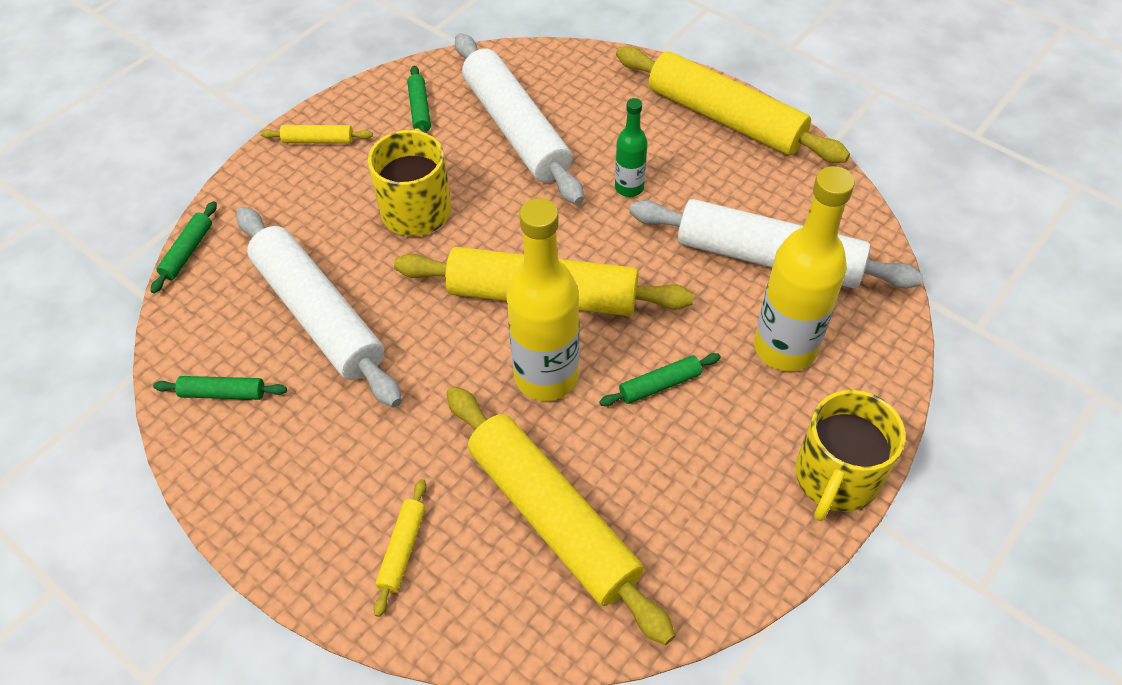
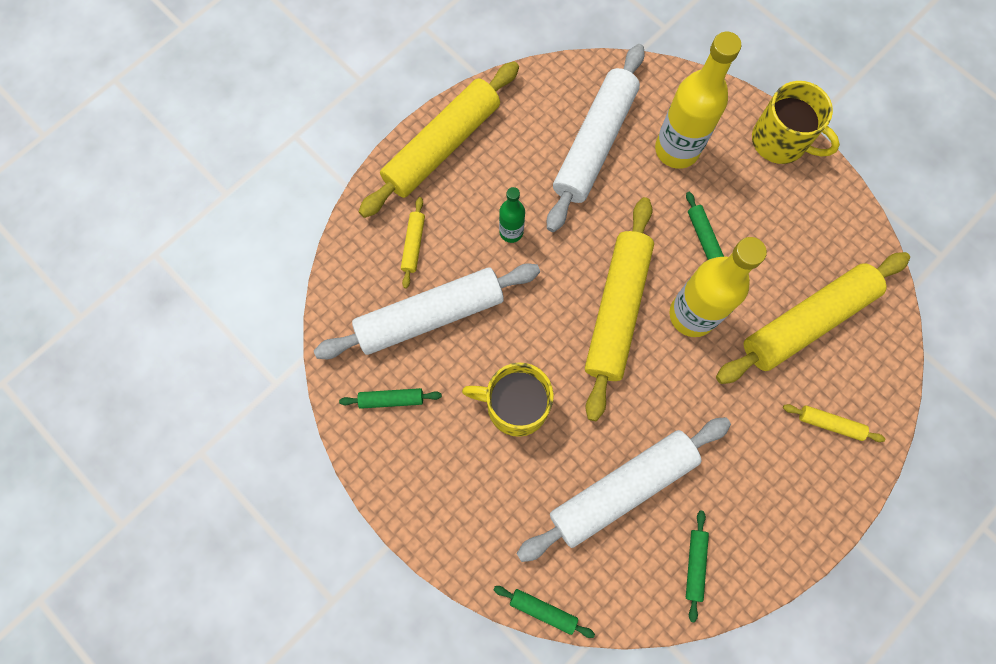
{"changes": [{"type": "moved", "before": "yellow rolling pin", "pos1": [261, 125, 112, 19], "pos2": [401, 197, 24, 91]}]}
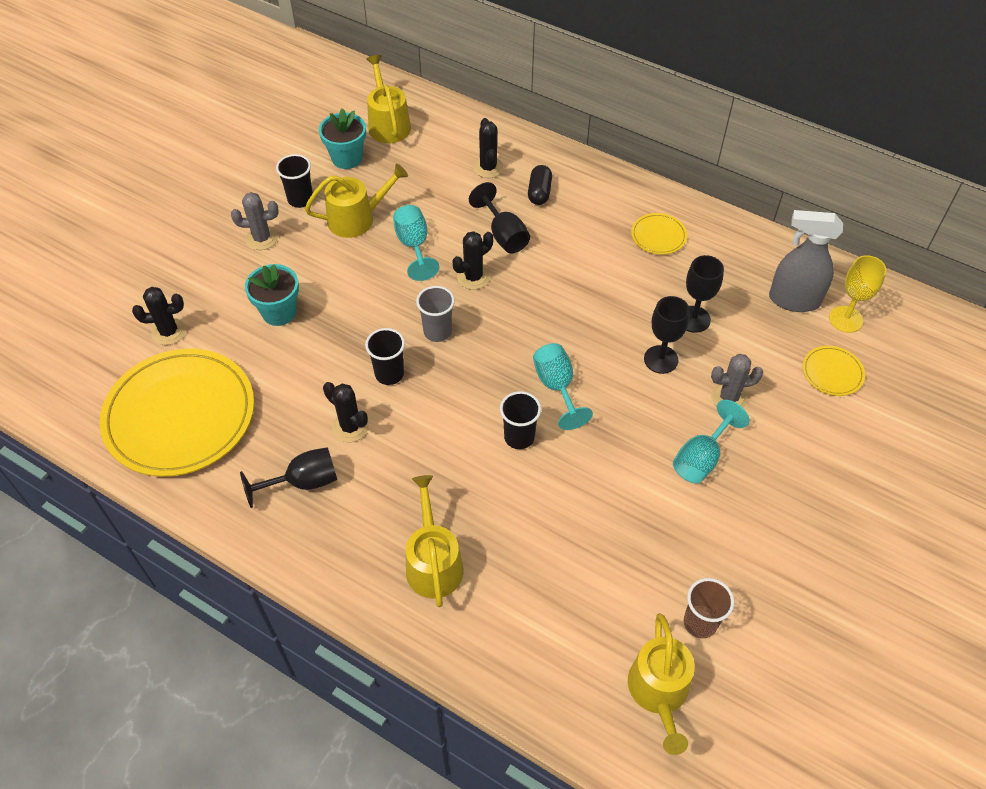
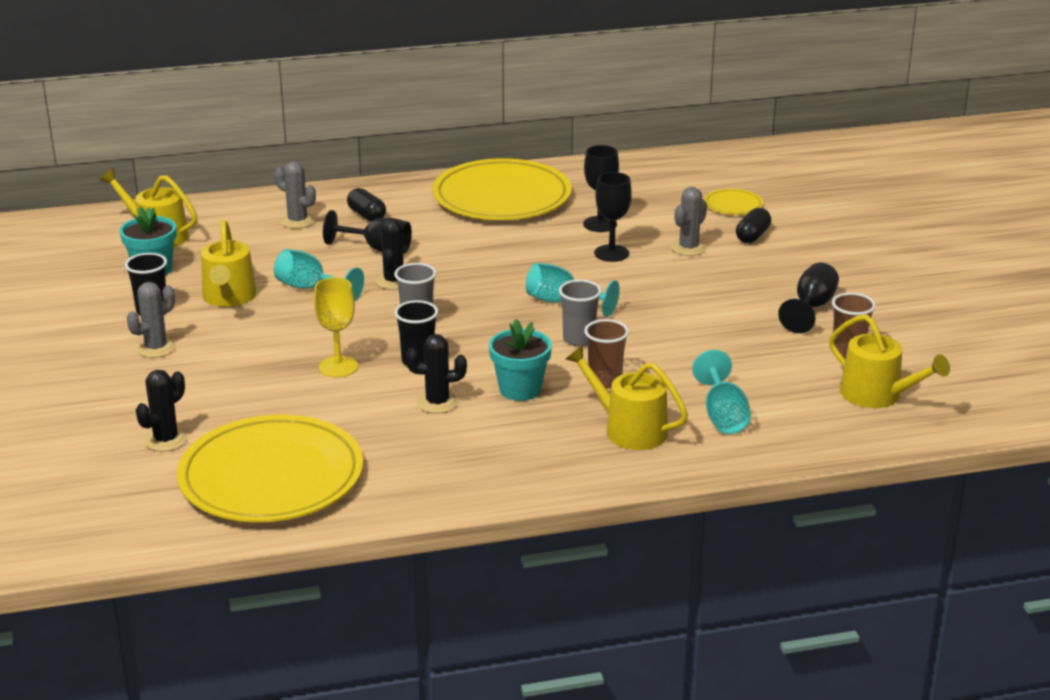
{"changes": [{"type": "removed", "before": "grey spray bottle", "pos1": [769, 210, 74, 102]}, {"type": "added", "after": "brown cup", "pos2": [584, 319, 45, 70]}, {"type": "added", "after": "black capsule", "pos2": [736, 208, 35, 35]}, {"type": "moved", "before": "black goblet", "pos1": [240, 447, 97, 61], "pos2": [778, 263, 61, 70]}, {"type": "moved", "before": "turquoise flower pot", "pos1": [245, 264, 54, 62], "pos2": [489, 319, 63, 82]}, {"type": "moved", "before": "turquoise goblet", "pos1": [673, 400, 77, 84], "pos2": [692, 350, 59, 84]}, {"type": "moved", "before": "yellow goblet", "pos1": [829, 255, 57, 78], "pos2": [314, 277, 44, 101]}, {"type": "recoloured", "before": "black cactus", "after": "grey cactus", "pos1": [473, 118, 31, 60], "pos2": [274, 161, 42, 68]}, {"type": "recoloured", "before": "black cup", "after": "grey cup", "pos1": [500, 391, 41, 58], "pos2": [559, 279, 43, 67]}, {"type": "turned", "before": "yellow watering can", "pos1": [305, 164, 103, 74], "pos2": [201, 220, 56, 87], "turn": 150}, {"type": "resized", "before": "yellow plate", "pos1": [631, 213, 56, 42], "pos2": [432, 158, 139, 62], "scale": 2.39}]}
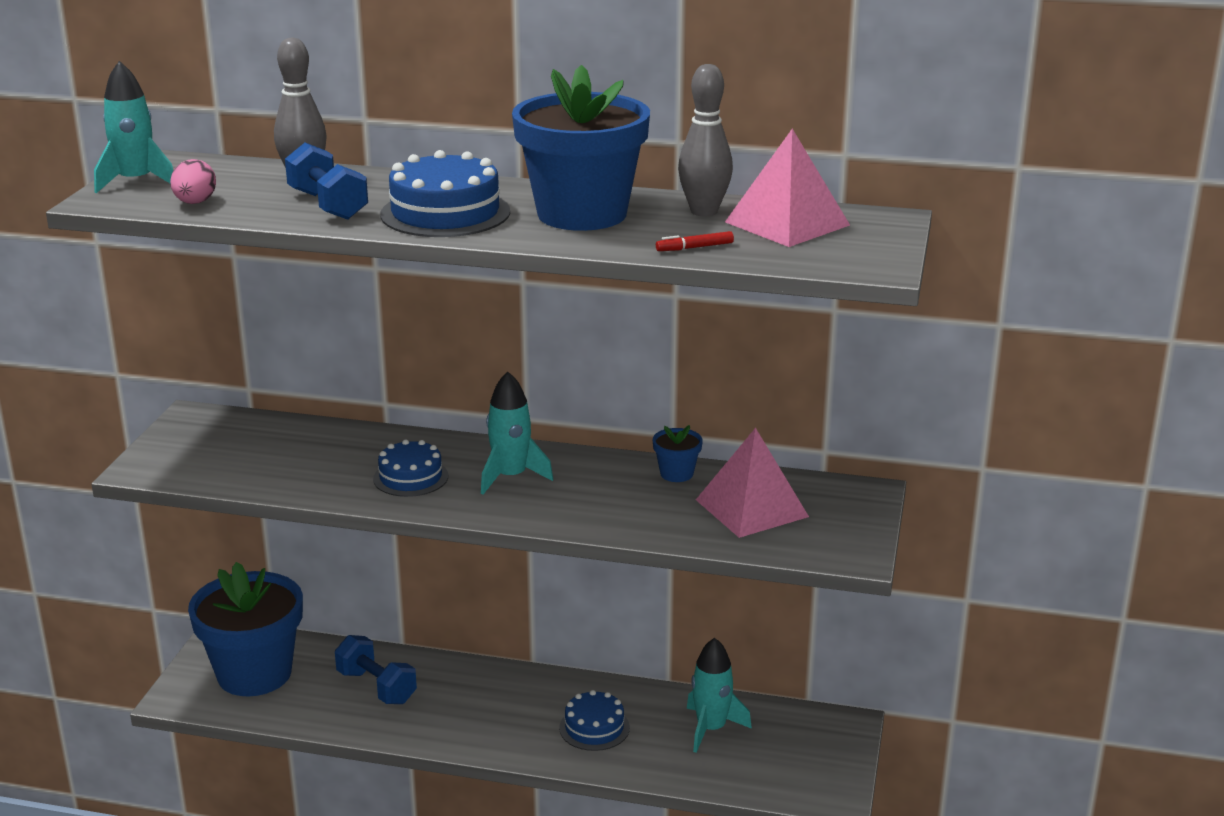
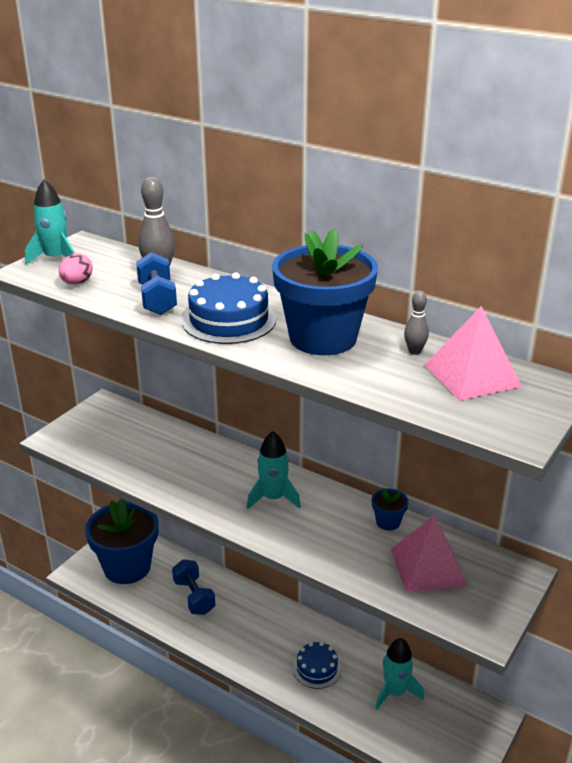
{"changes": [{"type": "removed", "before": "blue cake", "pos1": [373, 439, 75, 58]}, {"type": "removed", "before": "red marker", "pos1": [656, 231, 78, 20]}, {"type": "resized", "before": "grey bowling pin", "pos1": [678, 64, 55, 152], "pos2": [404, 291, 25, 64], "scale": 0.58}]}
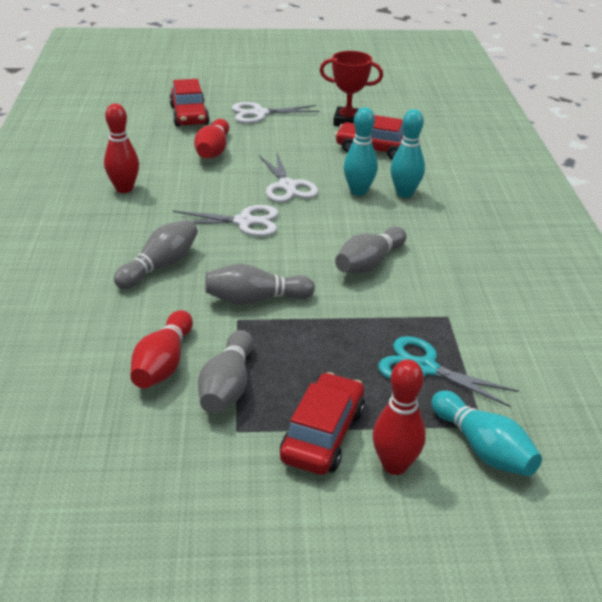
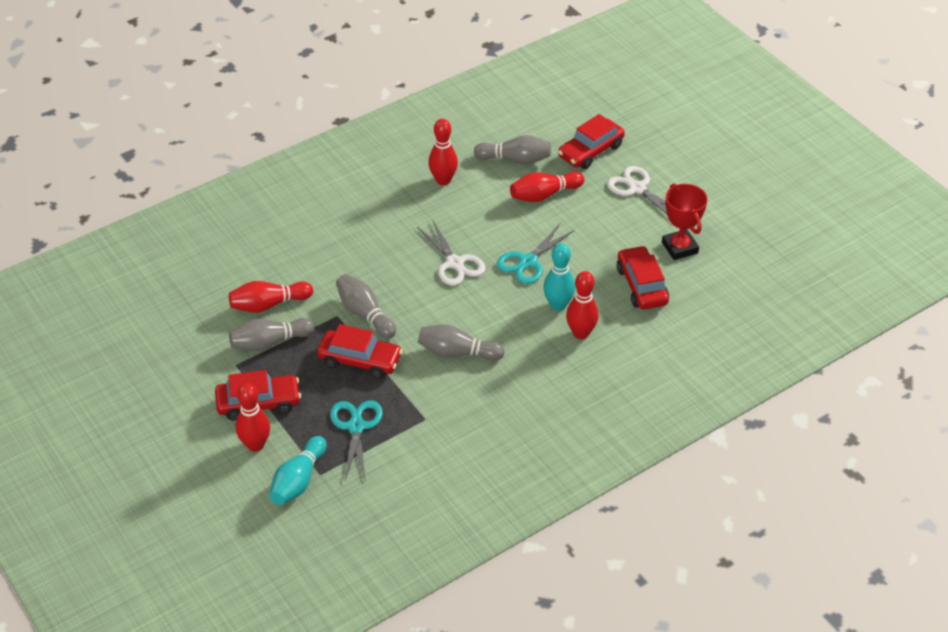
{"changes": [{"type": "added", "after": "red car", "pos2": [317, 324, 86, 55]}, {"type": "moved", "before": "grey bowling pin", "pos1": [114, 220, 84, 69], "pos2": [474, 135, 77, 29]}, {"type": "recoloured", "before": "white scissors", "after": "turquoise scissors", "pos1": [259, 153, 59, 49], "pos2": [497, 224, 77, 60]}, {"type": "recoloured", "before": "turquoise bowling pin", "after": "red bowling pin", "pos1": [390, 109, 35, 89], "pos2": [566, 271, 33, 68]}]}
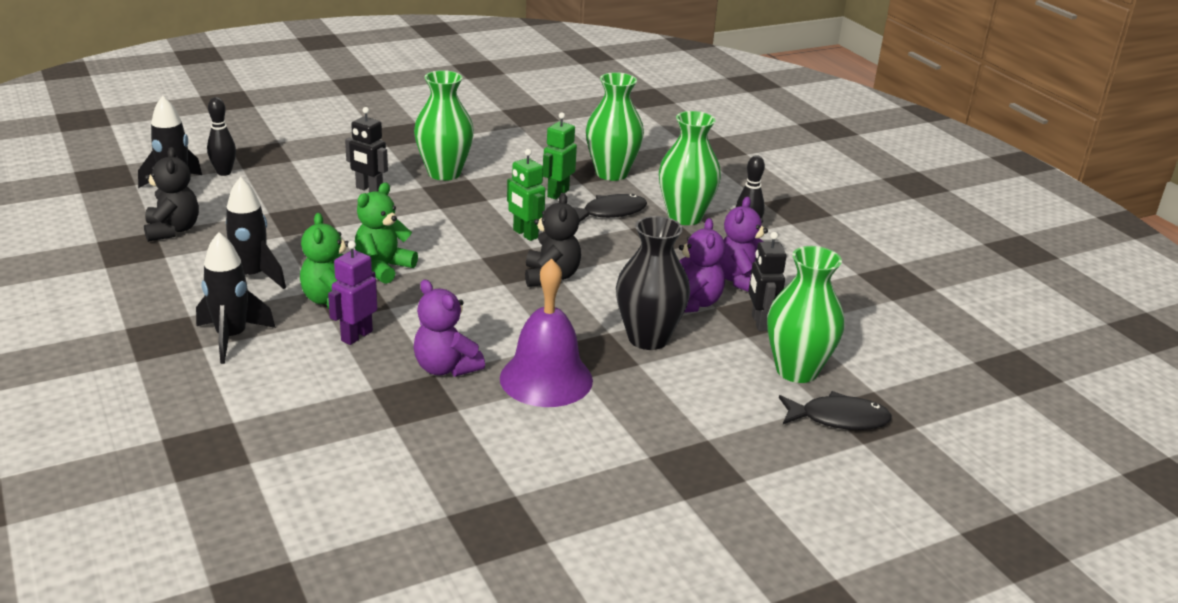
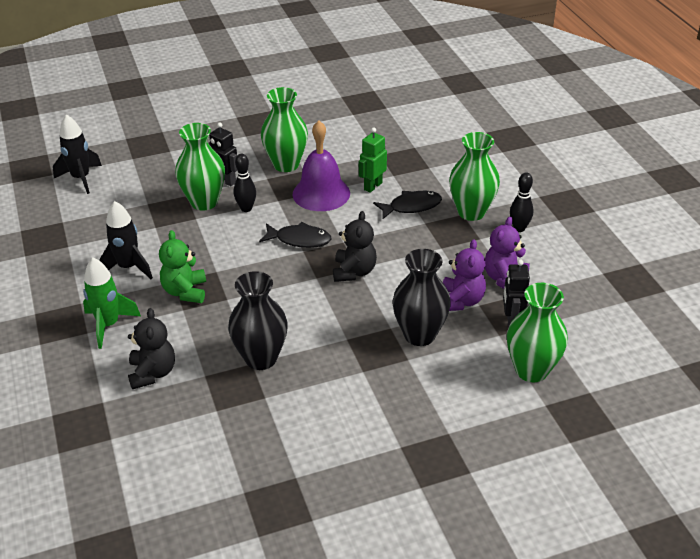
{"changes": [{"type": "removed", "before": "purple robot", "pos1": [328, 241, 49, 104]}, {"type": "removed", "before": "green teddy bear", "pos1": [355, 183, 63, 101]}, {"type": "removed", "before": "green robot", "pos1": [507, 149, 38, 92]}, {"type": "moved", "before": "black teddy bear", "pos1": [144, 147, 55, 95], "pos2": [128, 308, 47, 81]}, {"type": "moved", "before": "black bowling pin", "pos1": [207, 97, 29, 79], "pos2": [234, 154, 22, 58]}, {"type": "moved", "before": "purple bell", "pos1": [500, 258, 93, 149], "pos2": [293, 120, 57, 91]}, {"type": "moved", "before": "green vase", "pos1": [586, 72, 58, 109], "pos2": [175, 123, 50, 88]}, {"type": "moved", "before": "black fish", "pos1": [779, 391, 113, 39], "pos2": [259, 222, 72, 26]}, {"type": "replaced", "before": "purple teddy bear", "after": "black vase", "pos1": [413, 279, 72, 98], "pos2": [228, 271, 60, 99]}, {"type": "recoloured", "before": "black rocket", "after": "green rocket", "pos1": [196, 232, 80, 132], "pos2": [83, 258, 58, 91]}]}
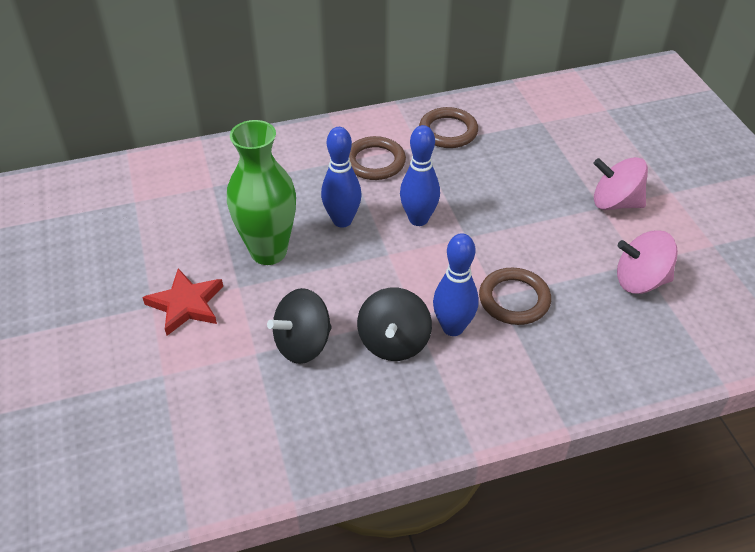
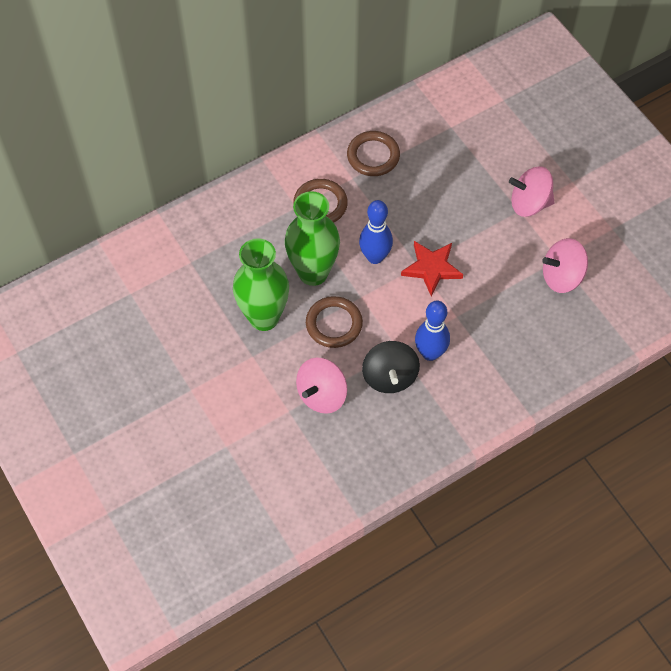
{"changes": [{"type": "moved", "before": "red star", "pos1": [142, 268, 81, 68], "pos2": [401, 241, 62, 55]}, {"type": "moved", "before": "brown ring", "pos1": [479, 267, 72, 58], "pos2": [306, 296, 57, 52]}, {"type": "replaced", "before": "blue bowling pin", "after": "green vase", "pos1": [321, 127, 41, 101], "pos2": [285, 191, 55, 95]}, {"type": "recoloured", "before": "black spinning top", "after": "pink spinning top", "pos1": [267, 288, 65, 76], "pos2": [296, 358, 51, 56]}]}
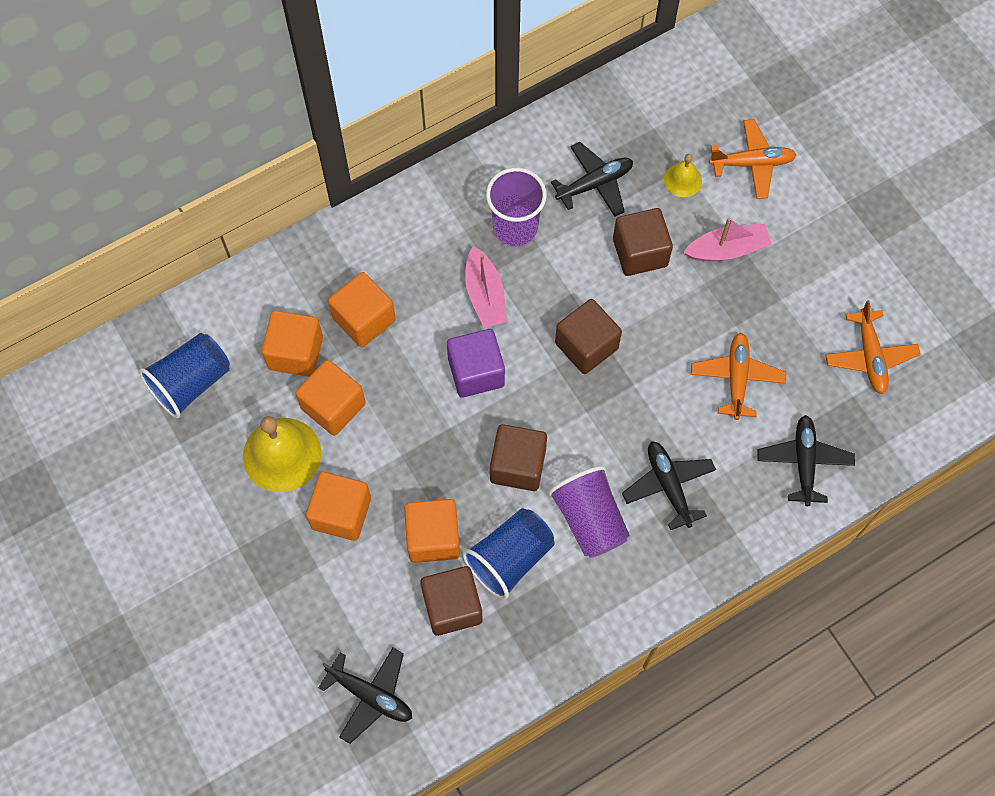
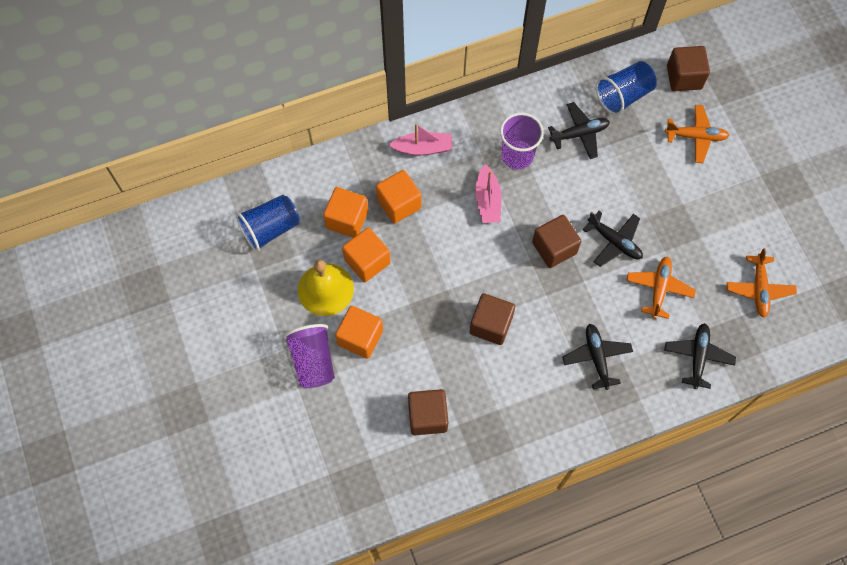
{"changes": [{"type": "removed", "before": "orange cube", "pos1": [404, 499, 56, 64]}, {"type": "removed", "before": "purple cube", "pos1": [447, 329, 58, 69]}, {"type": "removed", "before": "yellow bell", "pos1": [664, 154, 38, 43]}, {"type": "moved", "before": "black plane", "pos1": [319, 648, 93, 96], "pos2": [583, 211, 60, 56]}, {"type": "moved", "before": "blue cup", "pos1": [462, 508, 93, 92], "pos2": [596, 61, 61, 54]}, {"type": "moved", "before": "purple cup", "pos1": [548, 466, 82, 92], "pos2": [283, 324, 52, 64]}, {"type": "moved", "before": "brown cube", "pos1": [613, 208, 60, 68], "pos2": [667, 46, 43, 45]}, {"type": "moved", "before": "pink boat", "pos1": [683, 218, 89, 43], "pos2": [389, 123, 64, 33]}]}
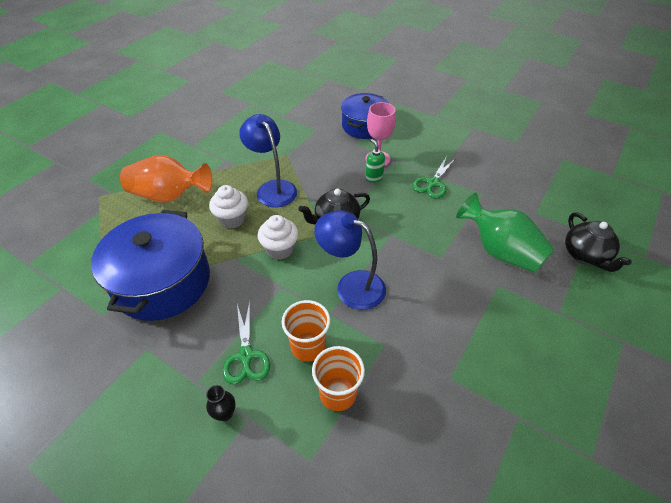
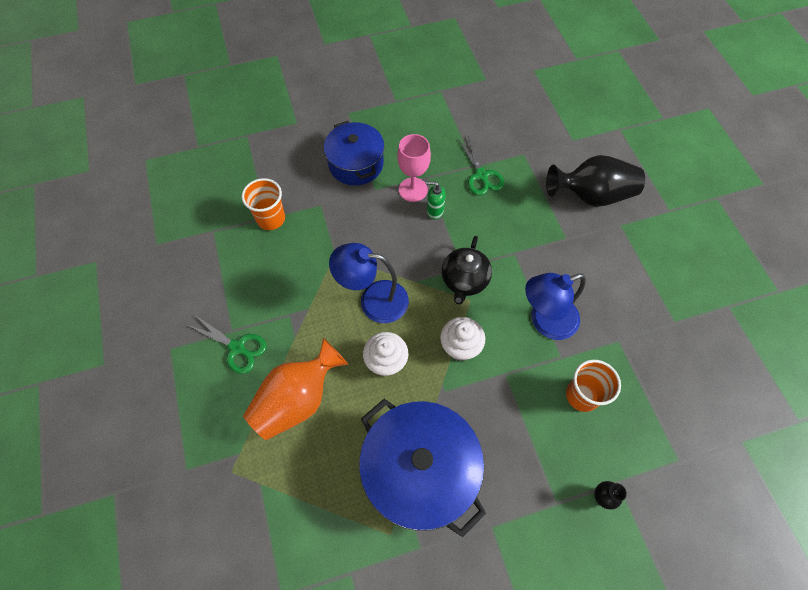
{"changes": [{"type": "removed", "before": "black teapot", "pos1": [565, 212, 67, 60]}, {"type": "moved", "before": "green scissors", "pos1": [223, 301, 47, 84], "pos2": [187, 315, 80, 59]}, {"type": "moved", "before": "orange cup", "pos1": [312, 346, 53, 65], "pos2": [242, 178, 43, 52]}, {"type": "recoloured", "before": "green vase", "after": "black vase", "pos1": [456, 193, 99, 80], "pos2": [546, 155, 99, 52]}]}
